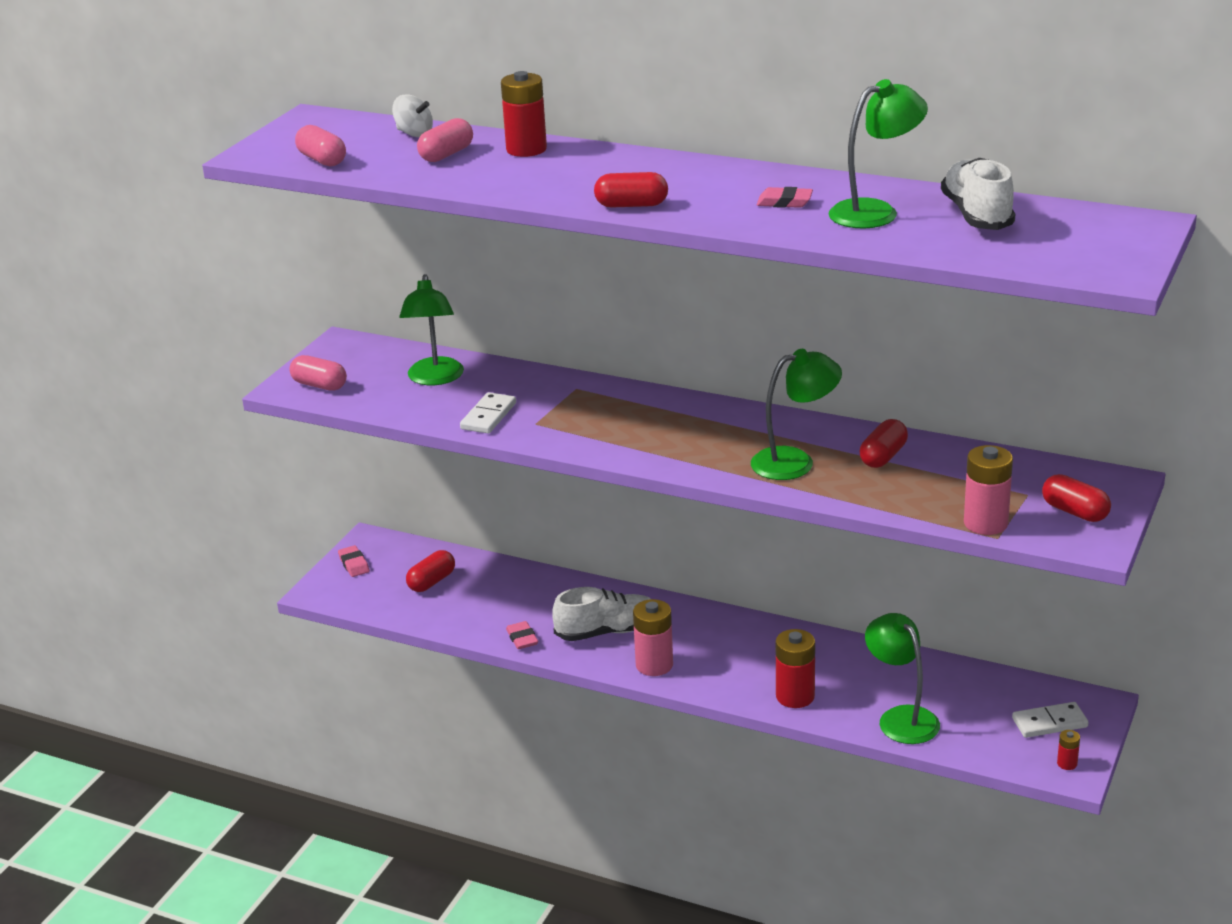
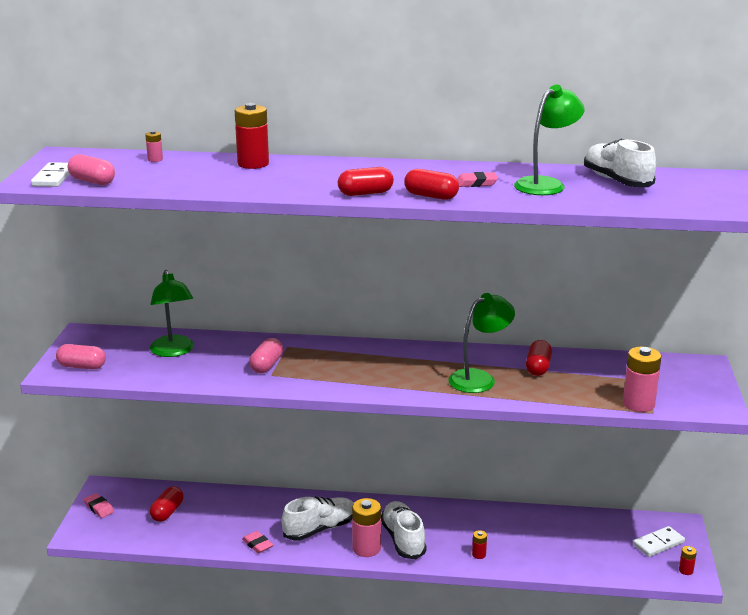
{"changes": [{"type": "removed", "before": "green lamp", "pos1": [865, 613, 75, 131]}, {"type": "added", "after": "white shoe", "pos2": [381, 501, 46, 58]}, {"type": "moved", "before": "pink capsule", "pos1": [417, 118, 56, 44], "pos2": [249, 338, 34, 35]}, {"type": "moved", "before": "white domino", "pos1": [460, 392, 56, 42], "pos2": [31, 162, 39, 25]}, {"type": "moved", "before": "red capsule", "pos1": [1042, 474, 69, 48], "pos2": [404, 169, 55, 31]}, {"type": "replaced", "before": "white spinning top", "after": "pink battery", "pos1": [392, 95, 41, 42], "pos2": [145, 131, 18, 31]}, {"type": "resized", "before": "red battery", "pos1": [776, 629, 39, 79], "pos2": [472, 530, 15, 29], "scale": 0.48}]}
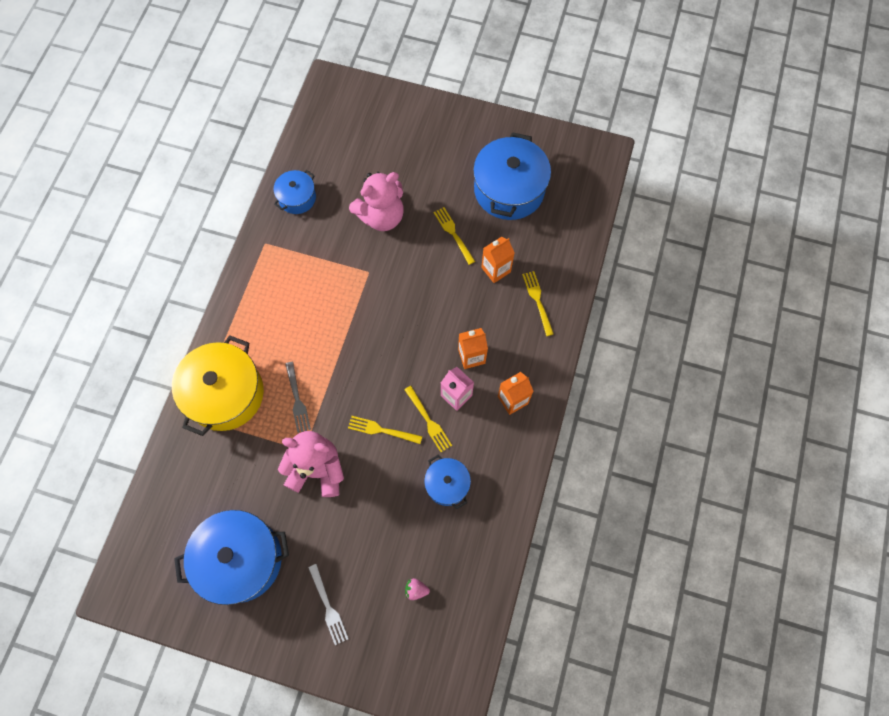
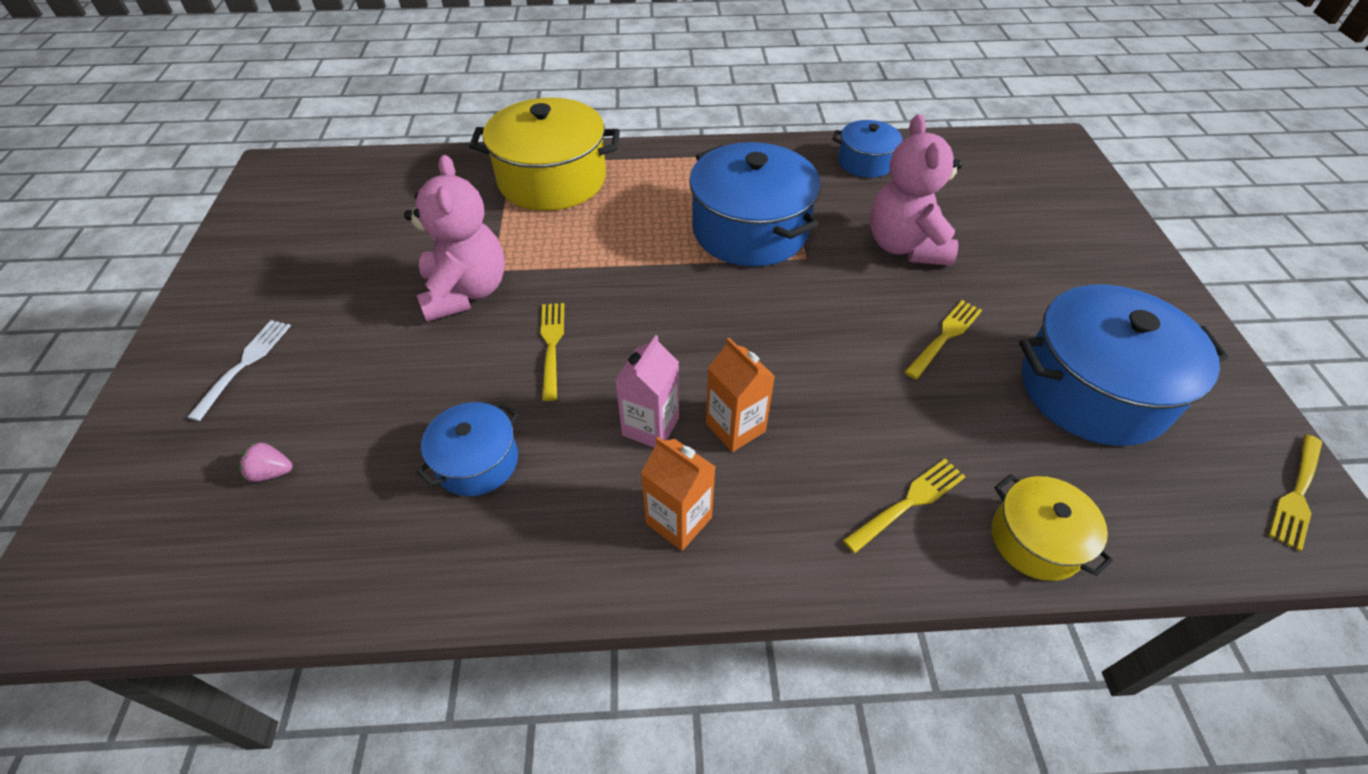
{"changes": [{"type": "removed", "before": "grey fork", "pos1": [285, 362, 26, 71]}, {"type": "removed", "before": "orange carton", "pos1": [481, 237, 33, 46]}, {"type": "added", "after": "yellow pot", "pos2": [992, 474, 121, 107]}, {"type": "moved", "before": "blue pot", "pos1": [174, 510, 115, 95], "pos2": [689, 142, 132, 125]}, {"type": "moved", "before": "yellow fork", "pos1": [404, 386, 48, 66], "pos2": [1269, 434, 53, 118]}, {"type": "turned", "before": "white fork", "pos1": [308, 564, 40, 81], "pos2": [187, 320, 104, 101], "turn": 150}, {"type": "turned", "before": "pink teddy bear", "pos1": [349, 172, 55, 59], "pos2": [870, 114, 92, 152], "turn": 45}, {"type": "turned", "before": "pink strawberry", "pos1": [405, 578, 25, 22], "pos2": [239, 442, 54, 40], "turn": -75}]}
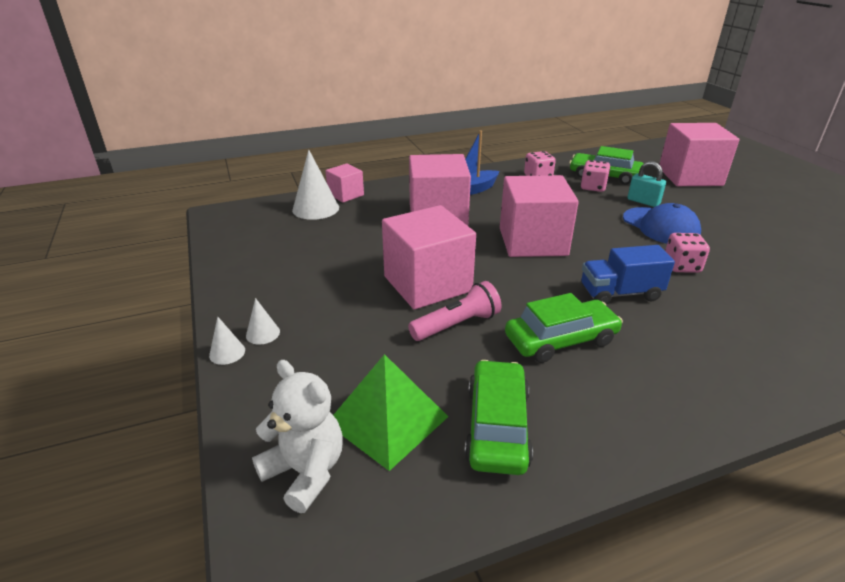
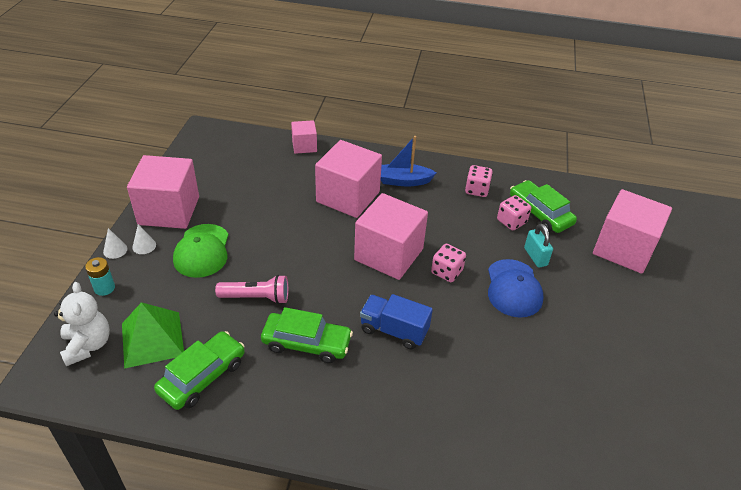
{"changes": [{"type": "removed", "before": "white cone", "pos1": [292, 150, 47, 70]}, {"type": "added", "after": "turquoise battery", "pos2": [85, 257, 30, 39]}, {"type": "added", "after": "green cap", "pos2": [173, 224, 56, 54]}, {"type": "moved", "before": "pink cube", "pos1": [382, 205, 94, 104], "pos2": [127, 155, 72, 74]}, {"type": "moved", "before": "pink dice", "pos1": [665, 233, 45, 40], "pos2": [431, 244, 35, 38]}]}
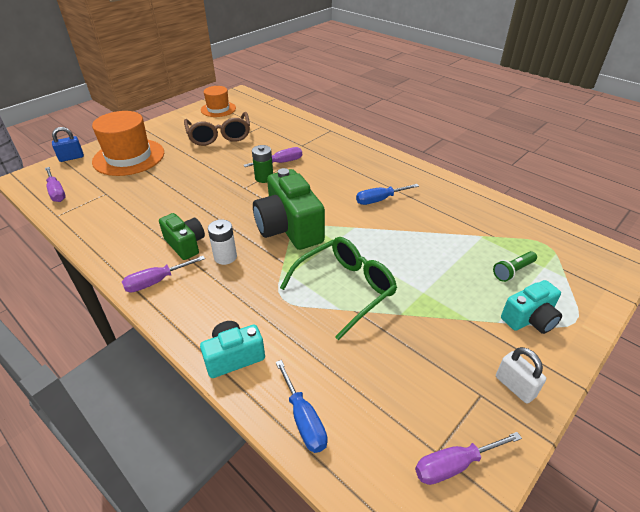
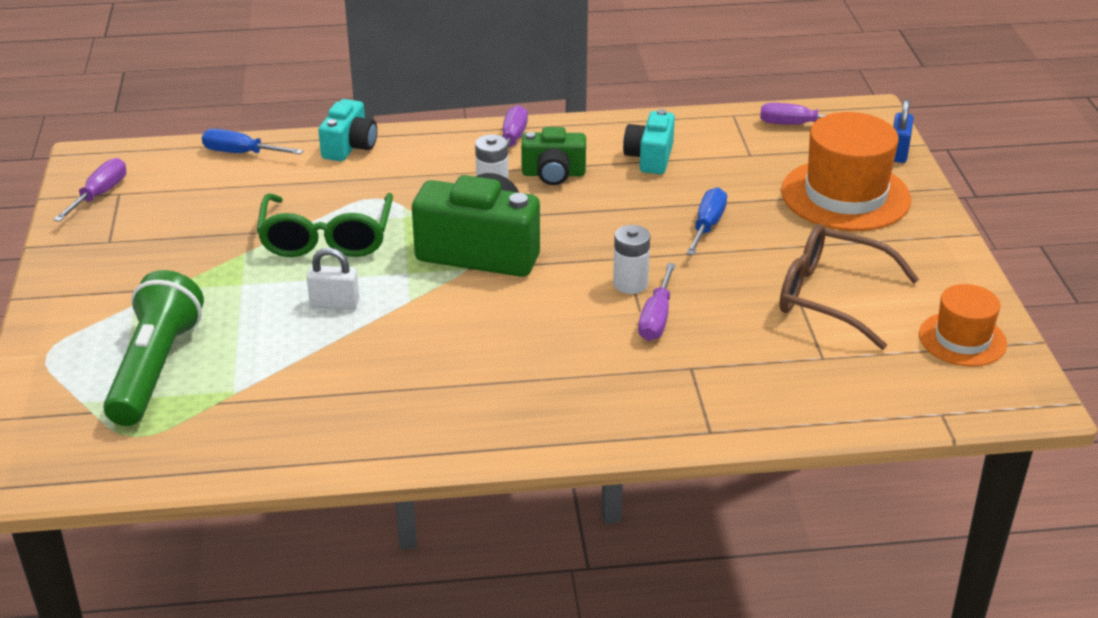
{"changes": [{"type": "moved", "before": "blue screwdriver", "pos1": [356, 184, 63, 21], "pos2": [686, 188, 41, 67]}, {"type": "moved", "before": "white padlock", "pos1": [496, 347, 50, 57], "pos2": [307, 248, 52, 62]}, {"type": "moved", "before": "turquoise camera", "pos1": [501, 280, 61, 54], "pos2": [623, 109, 52, 65]}, {"type": "recoloured", "before": "green battery", "after": "white battery", "pos1": [252, 145, 21, 38], "pos2": [613, 225, 37, 69]}, {"type": "resized", "before": "green flashlight", "pos1": [493, 251, 44, 31], "pos2": [103, 270, 101, 156], "scale": 2.13}]}
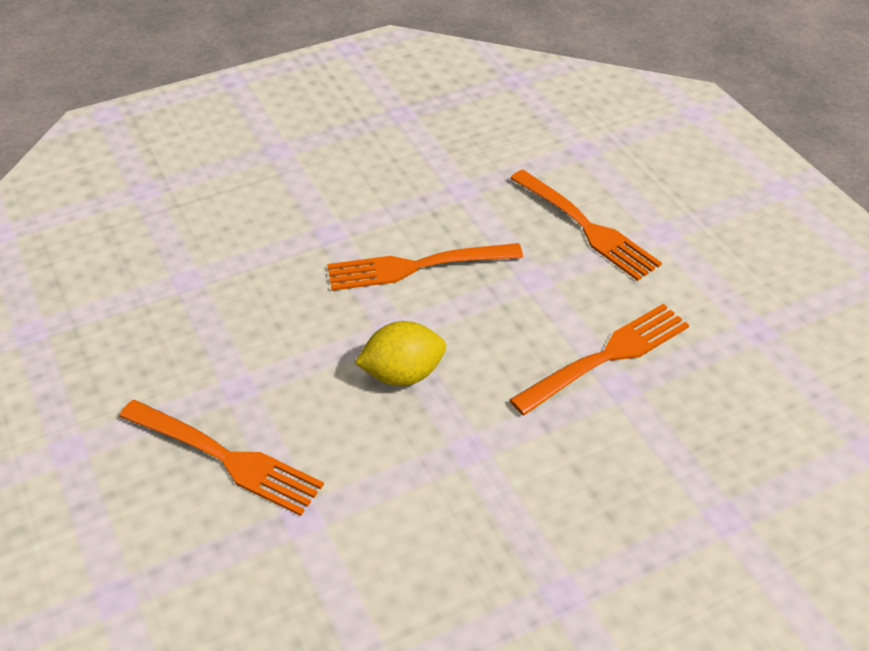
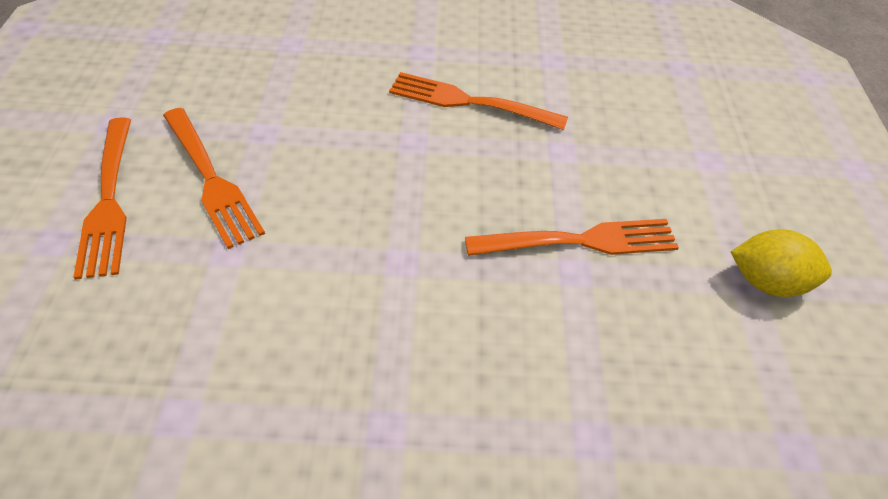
{"changes": [{"type": "moved", "before": "yellow lemon", "pos1": [355, 321, 91, 65], "pos2": [731, 229, 101, 68]}, {"type": "moved", "before": "orange fork", "pos1": [510, 170, 152, 111], "pos2": [73, 117, 58, 163]}]}
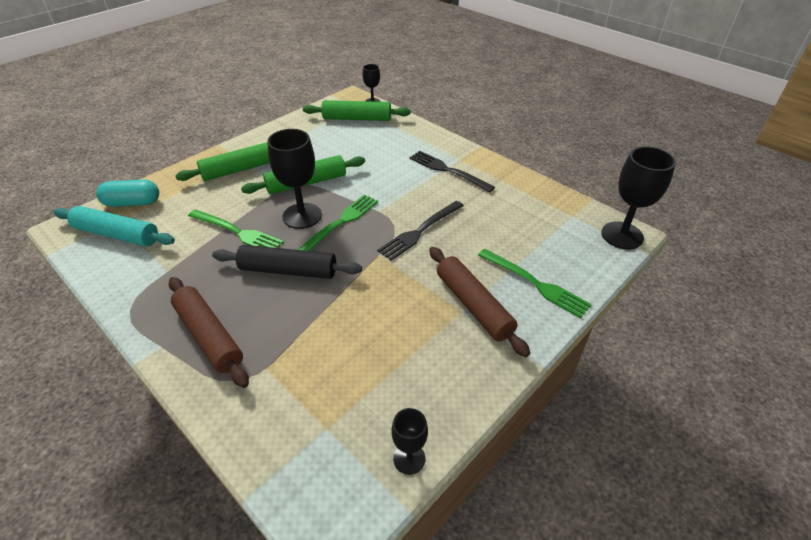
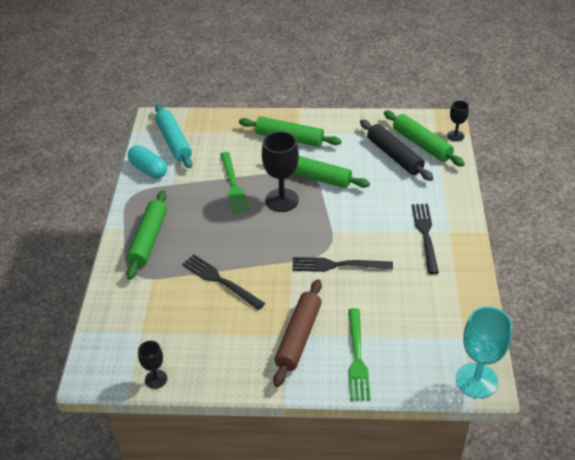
{"changes": [{"type": "removed", "before": "green fork", "pos1": [297, 194, 81, 57]}, {"type": "added", "after": "black fork", "pos2": [182, 254, 83, 56]}, {"type": "moved", "before": "turquoise capsule", "pos1": [96, 179, 63, 28], "pos2": [128, 145, 39, 34]}, {"type": "moved", "before": "black rolling pin", "pos1": [212, 245, 150, 34], "pos2": [360, 120, 73, 61]}, {"type": "recoloured", "before": "brown rolling pin", "after": "green rolling pin", "pos1": [168, 277, 81, 111], "pos2": [126, 190, 41, 90]}, {"type": "recoloured", "before": "black goblet", "after": "turquoise goblet", "pos1": [601, 146, 75, 103], "pos2": [456, 306, 56, 92]}]}
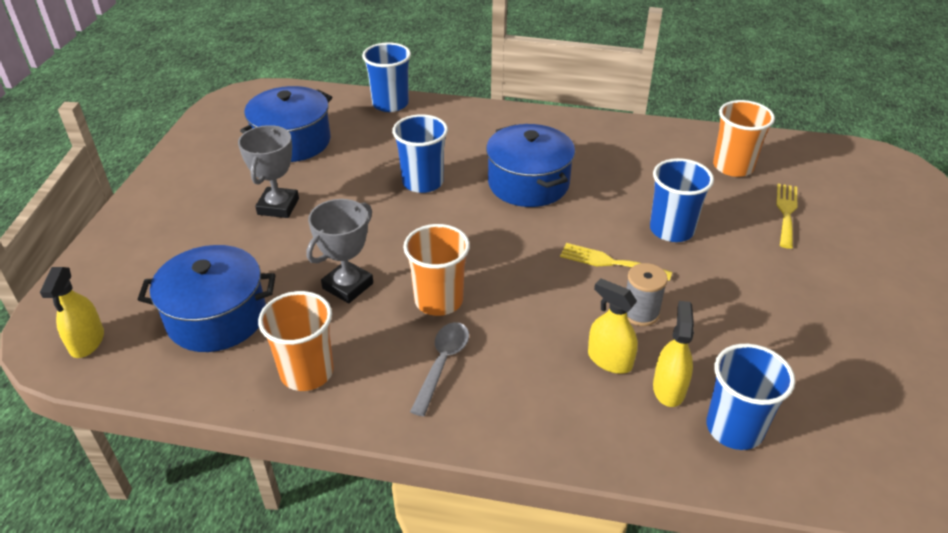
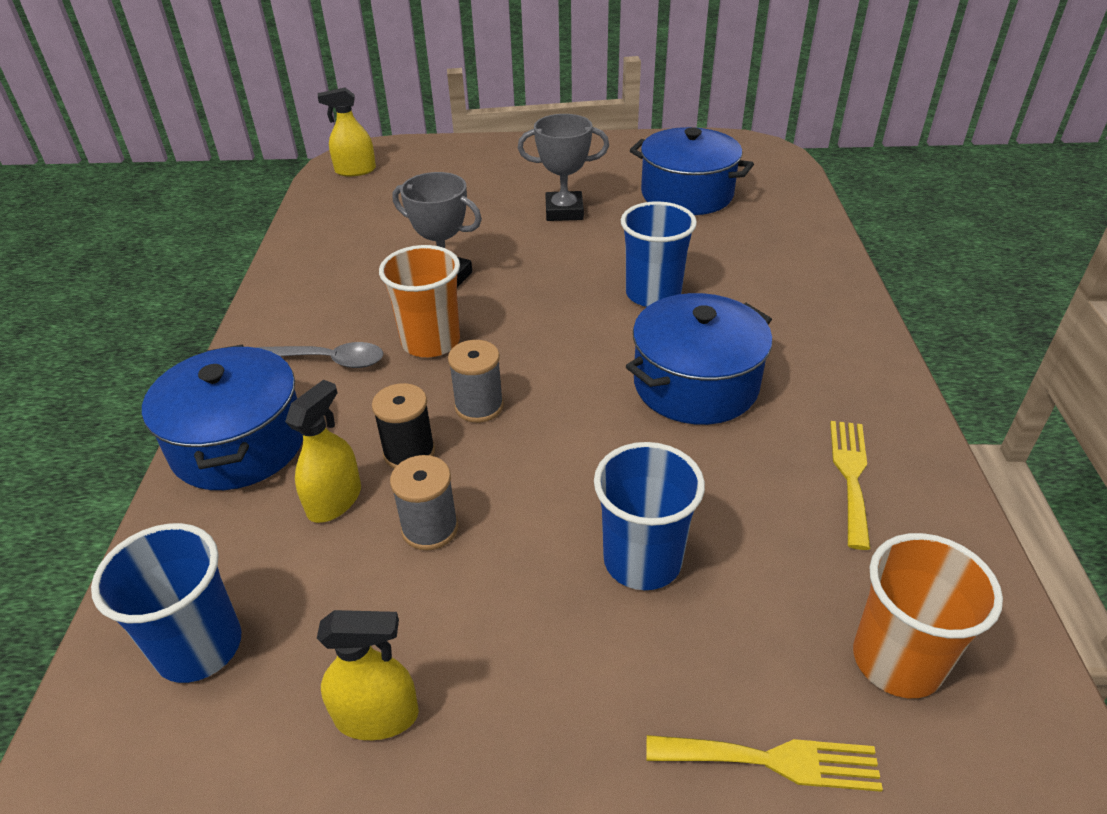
{"changes": [{"type": "removed", "before": "orange cup", "pos1": [258, 291, 76, 100]}, {"type": "removed", "before": "blue cup", "pos1": [362, 42, 49, 70]}, {"type": "added", "after": "black spool", "pos2": [372, 383, 63, 86]}, {"type": "added", "after": "grey spool", "pos2": [448, 340, 56, 83]}, {"type": "moved", "before": "blue pot", "pos1": [138, 245, 137, 107], "pos2": [142, 344, 161, 146]}, {"type": "moved", "before": "yellow fork", "pos1": [560, 243, 112, 38], "pos2": [830, 421, 41, 129]}, {"type": "moved", "before": "yellow spray bottle", "pos1": [653, 301, 41, 106], "pos2": [317, 610, 102, 130]}]}
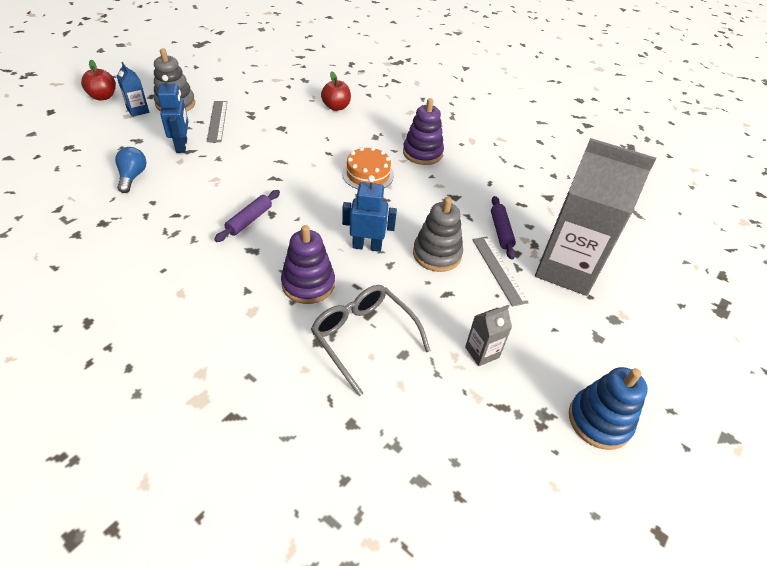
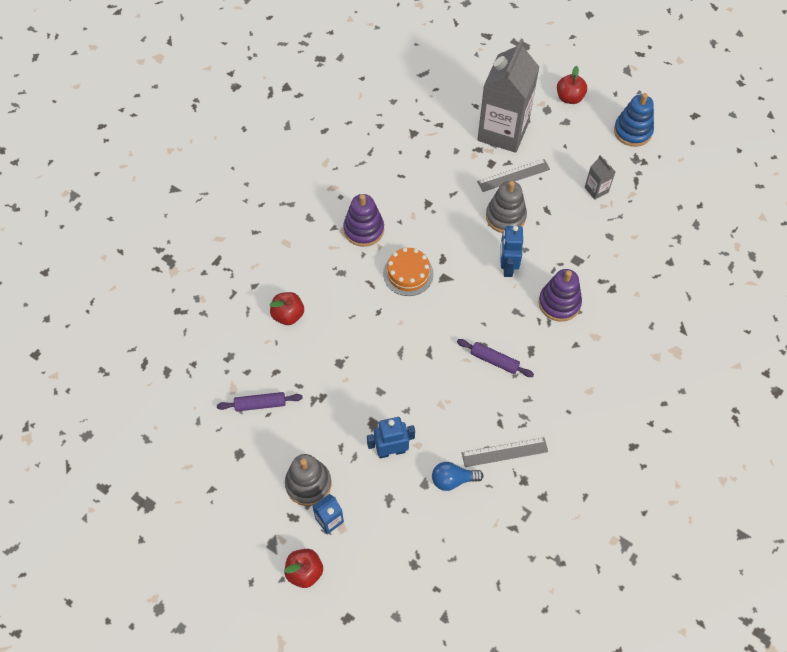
{"changes": [{"type": "removed", "before": "grey glasses", "pos1": [311, 285, 120, 111]}, {"type": "added", "after": "red apple", "pos2": [557, 66, 30, 38]}, {"type": "moved", "before": "grey ruler", "pos1": [207, 101, 20, 41], "pos2": [462, 437, 86, 30]}, {"type": "moved", "before": "purple rolling pin", "pos1": [491, 196, 25, 64], "pos2": [217, 392, 86, 19]}]}
